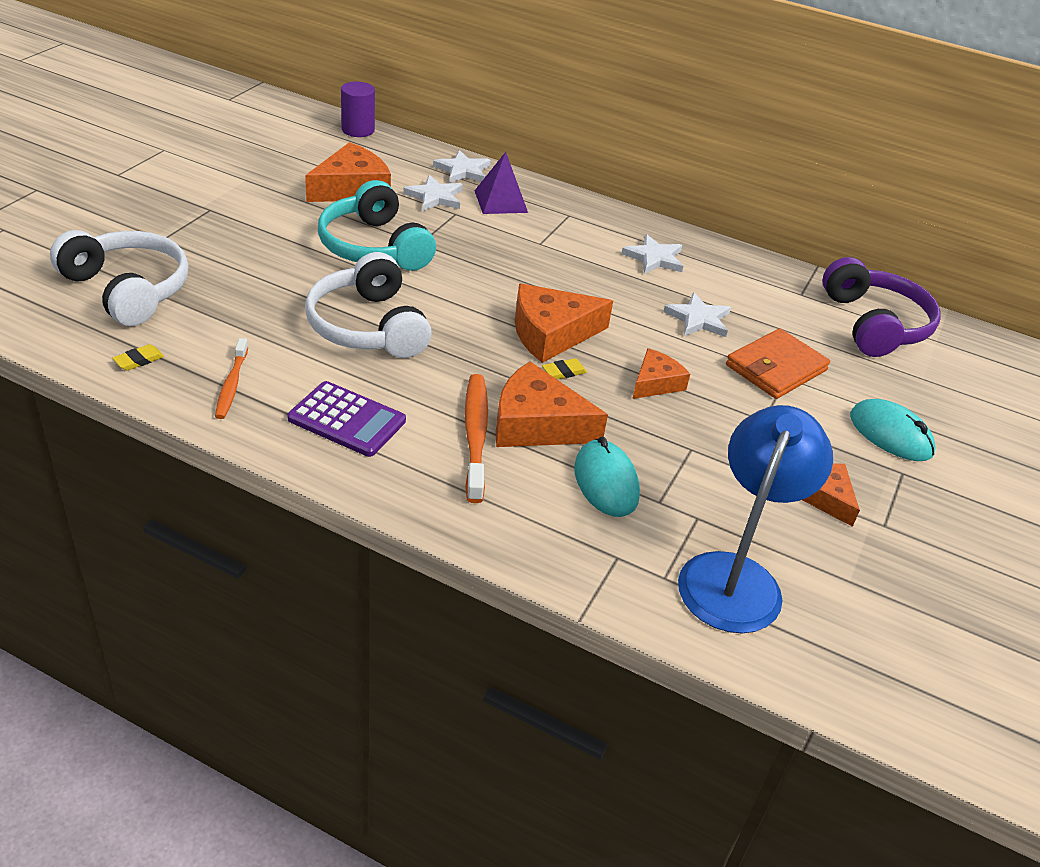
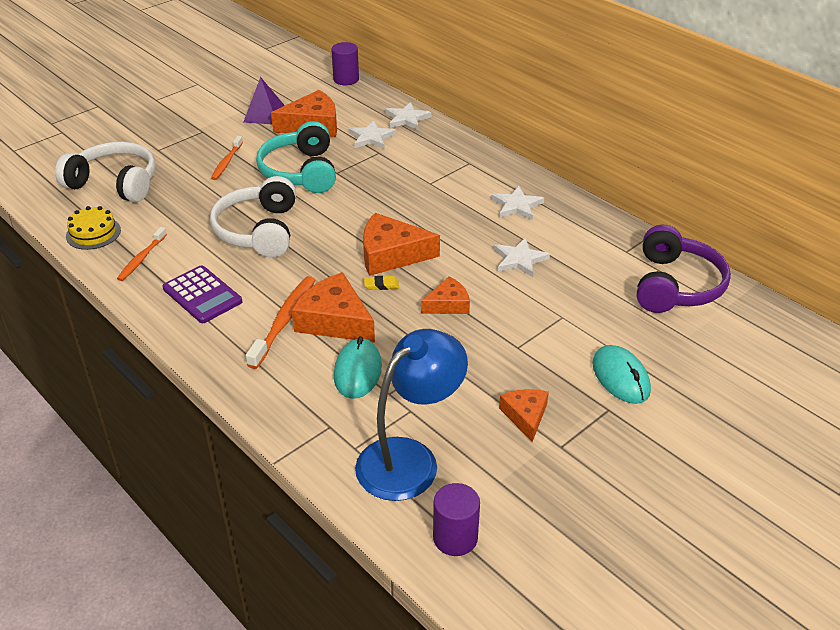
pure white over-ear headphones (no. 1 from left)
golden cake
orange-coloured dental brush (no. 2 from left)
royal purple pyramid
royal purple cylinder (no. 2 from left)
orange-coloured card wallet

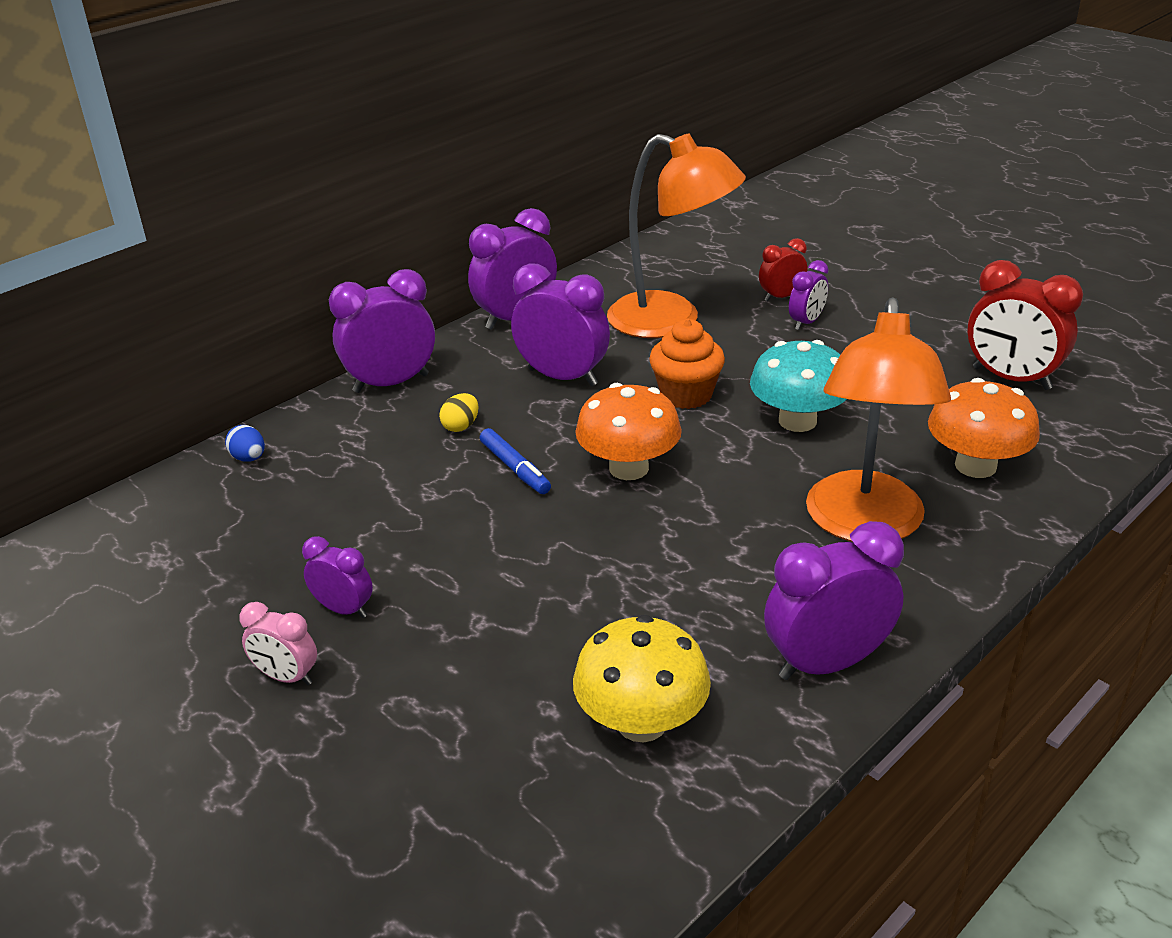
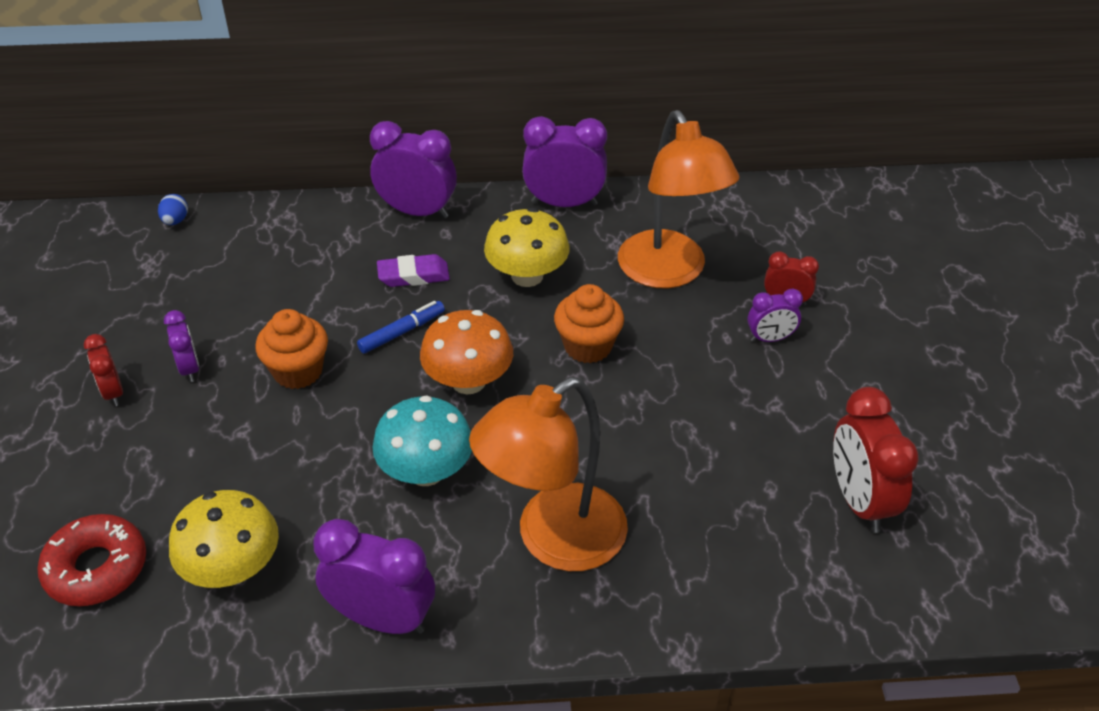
scarlet glazed donut
scarlet clock (no. 1 from left)
blue egg shape
orange-coloured cupcake (no. 1 from left)
blue marker pen
aqua mushroom
royal purple pencil eraser
golden mushroom (no. 2 from left)
orange-coloured mushroom (no. 2 from left in the first image)

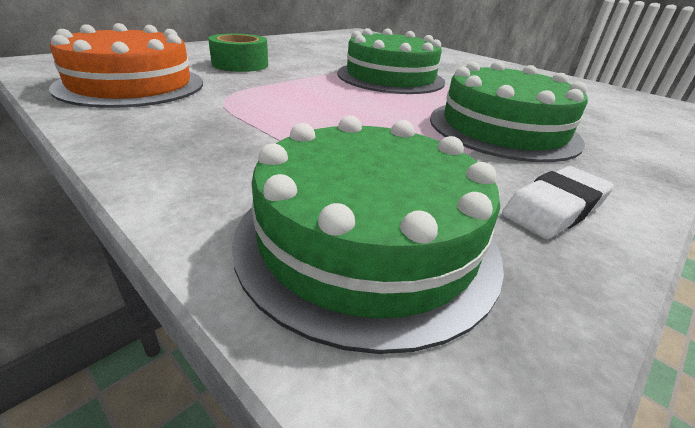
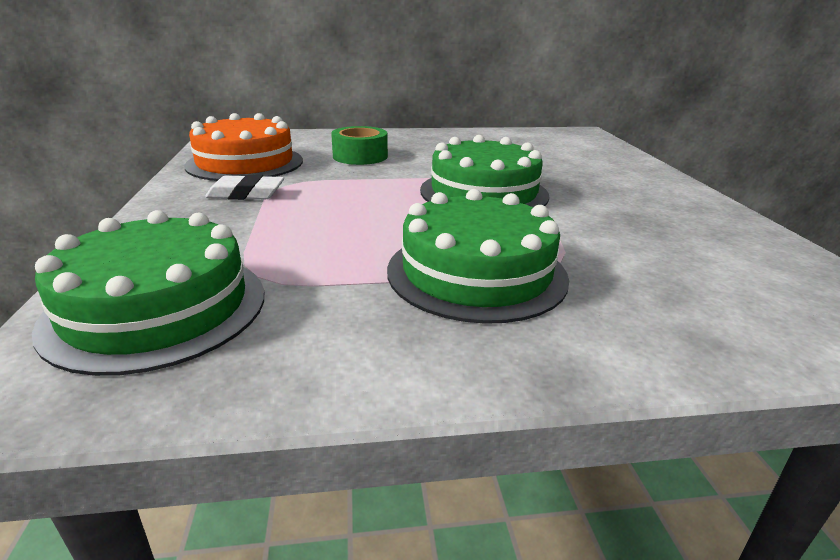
pure white pencil eraser

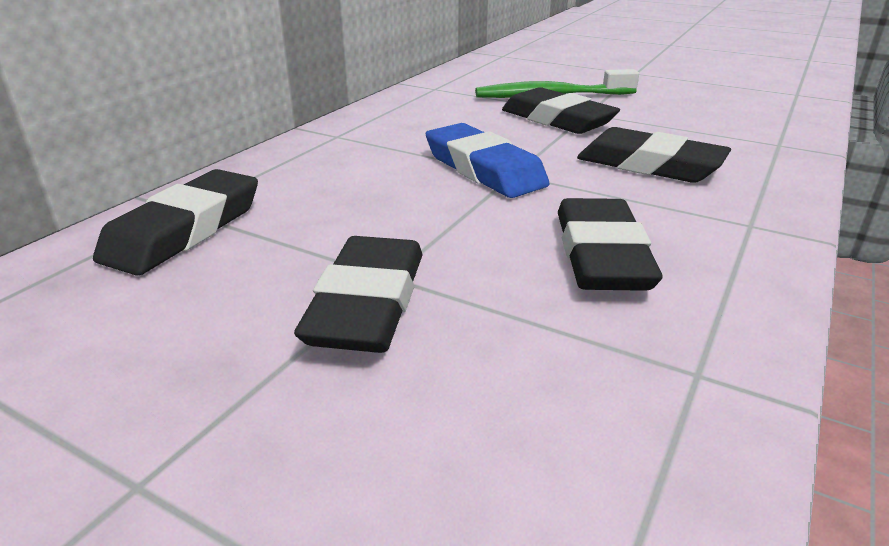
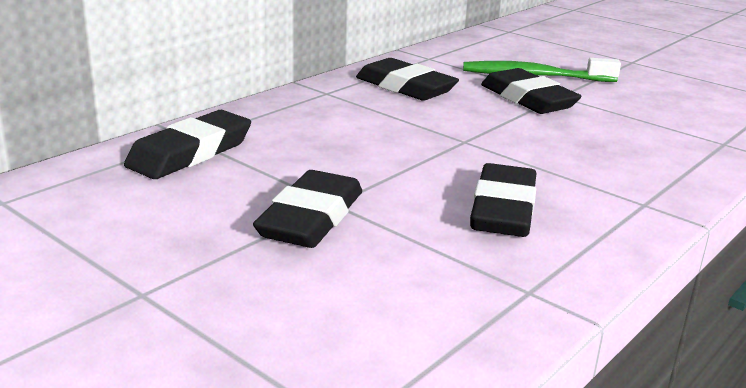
jet-black pencil eraser (no. 3 from left)
blue pencil eraser

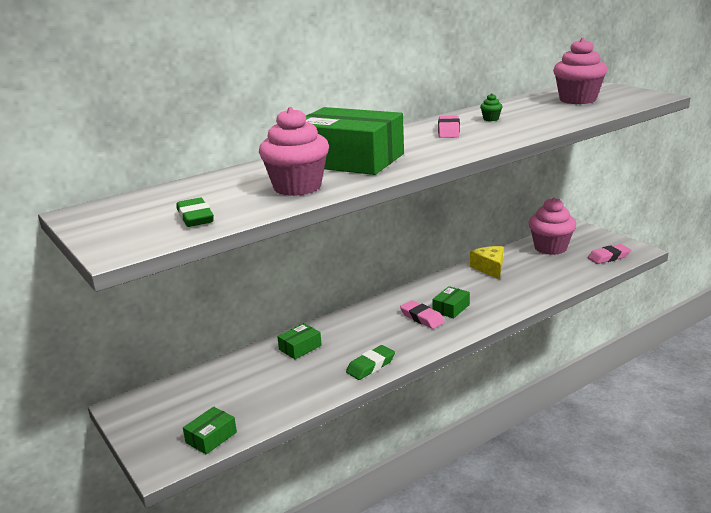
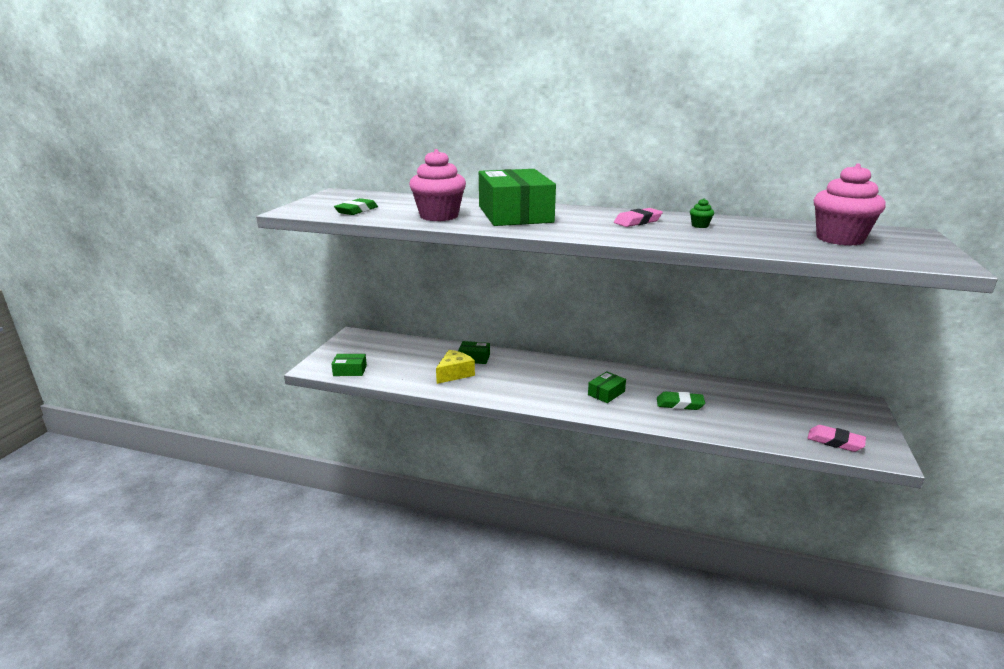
golden cheese
leaf-green package (no. 4 from left)
leaf-green pencil eraser (no. 2 from left)
rosy pencil eraser (no. 1 from left in the first image)
rosy cupcake (no. 2 from left in the first image)

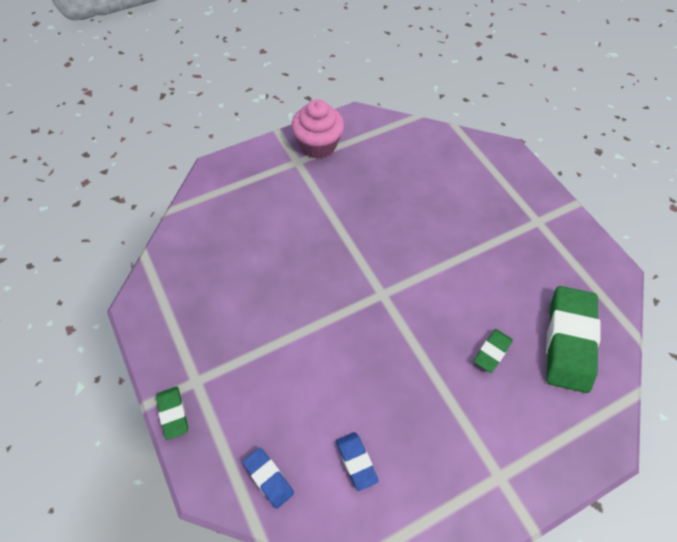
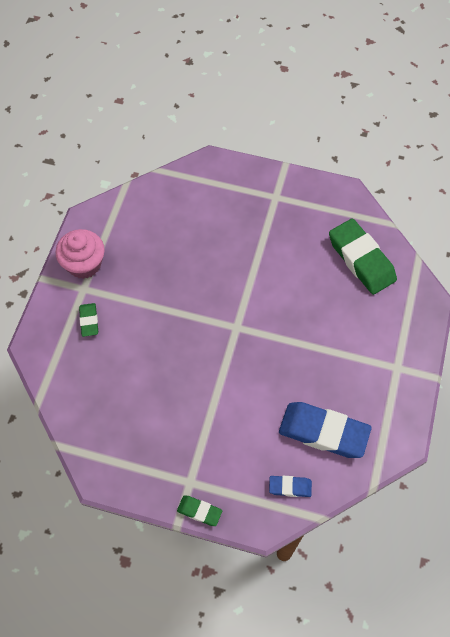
leaf-green pencil eraser (no. 1 from left)
blue pencil eraser (no. 2 from left)

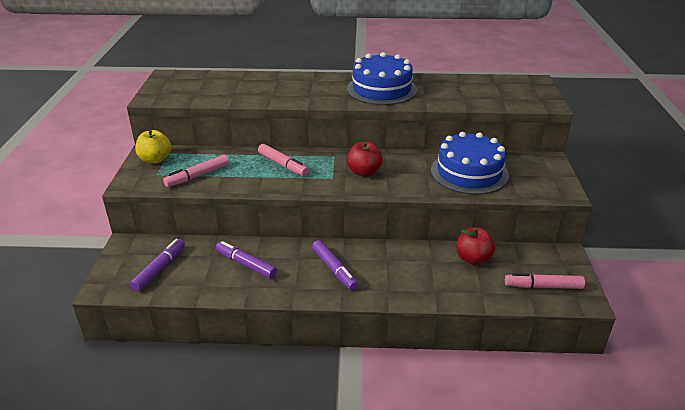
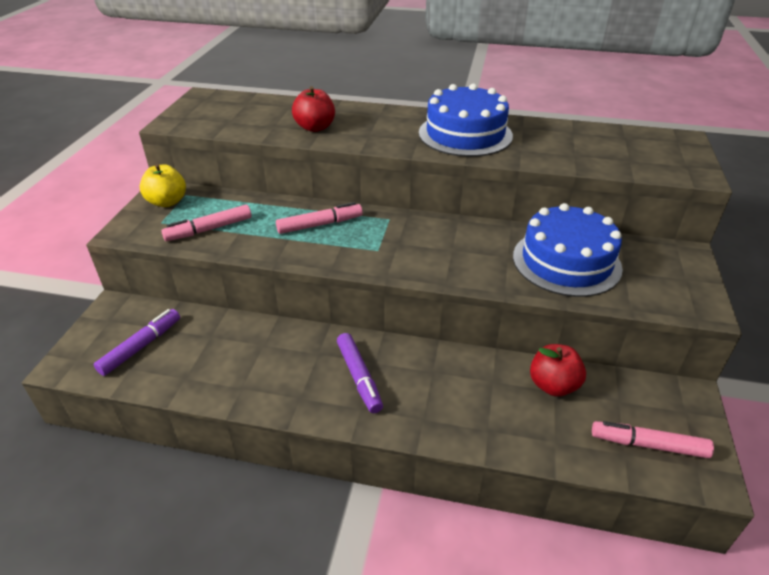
rosy marker pen (no. 2 from left)
scarlet apple (no. 1 from left)
royal purple marker pen (no. 2 from left in the first image)

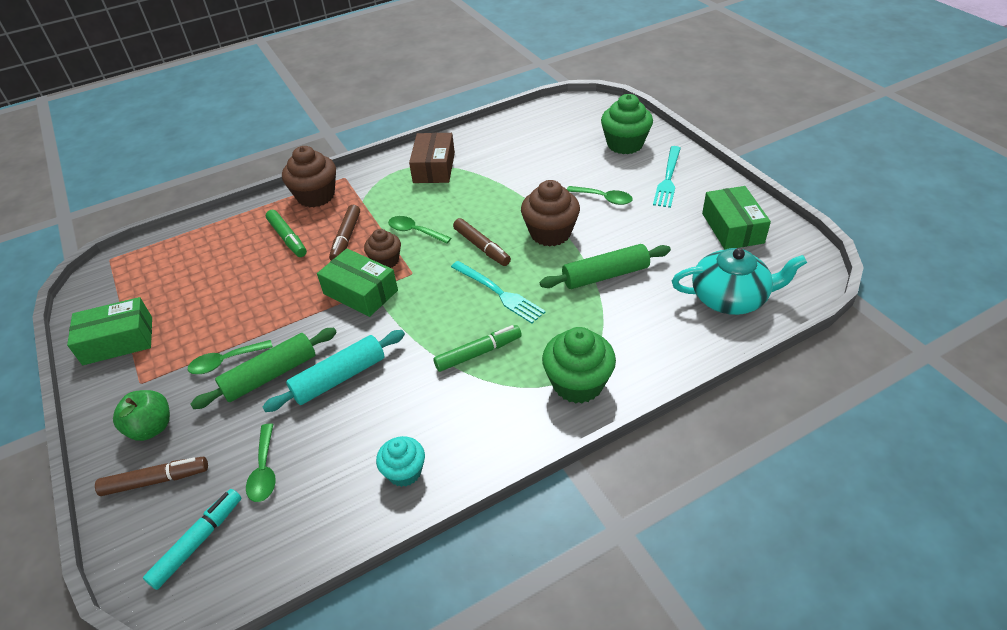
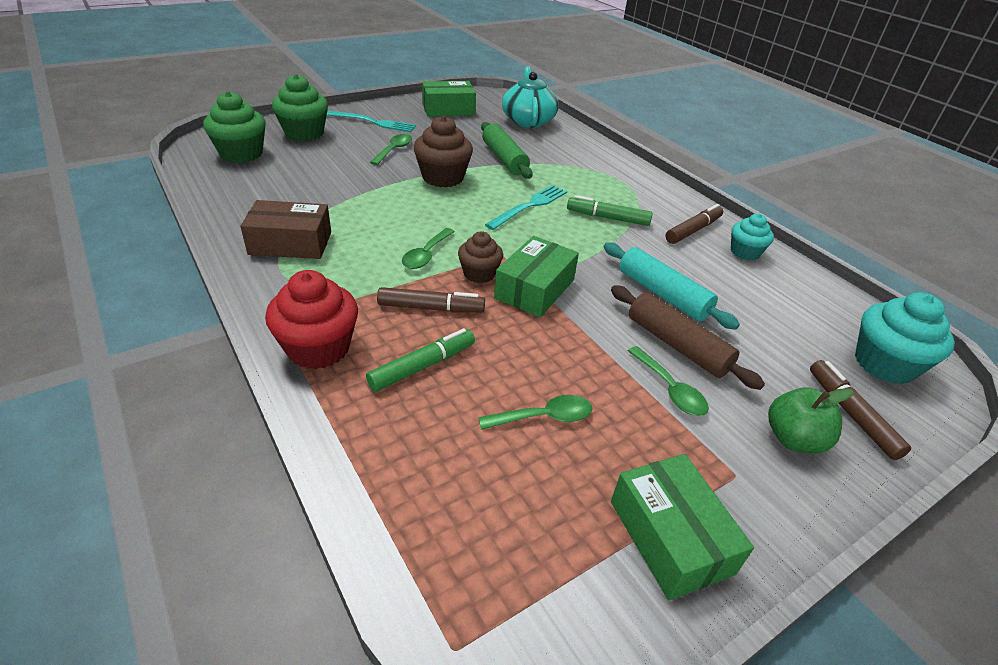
leaf-green cupcake (no. 1 from left)
scarlet cupcake
leaf-green teaspoon (no. 3 from left)
leaf-green marker pen (no. 2 from left)
russet dough roller
russet marker pen (no. 2 from left)
aqua cupcake (no. 2 from left)

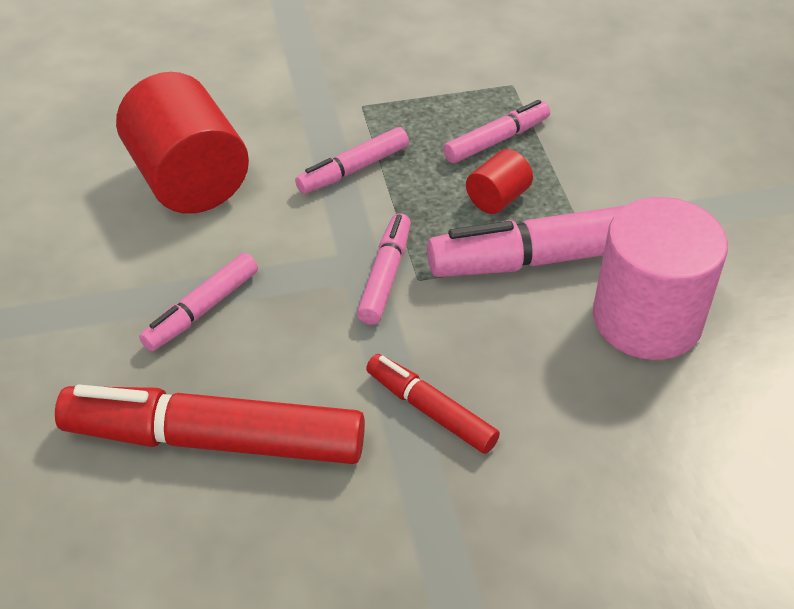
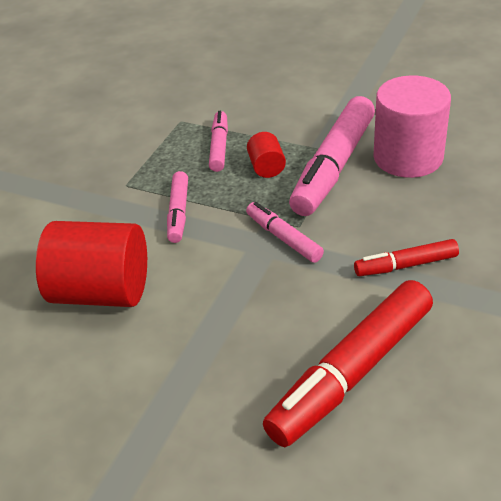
rosy marker pen (no. 1 from left in the first image)

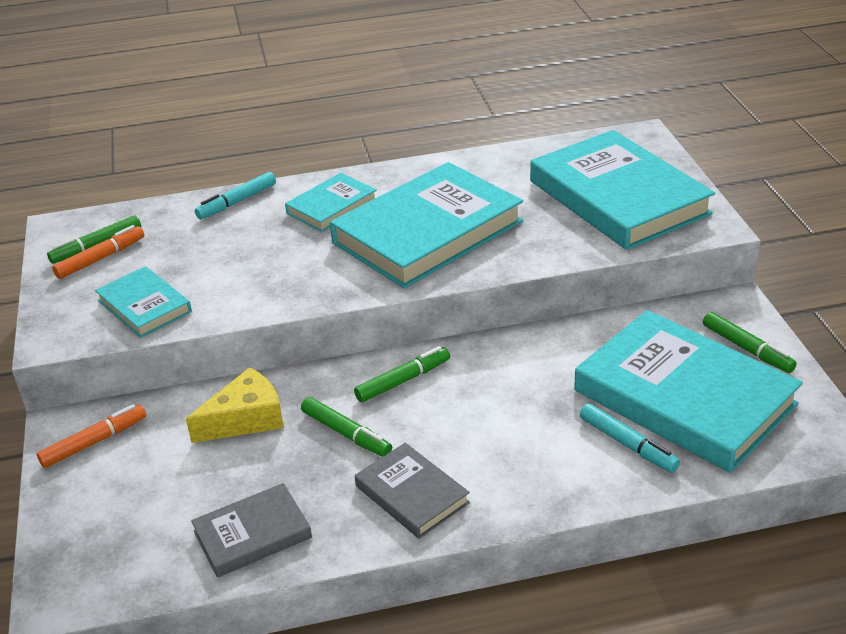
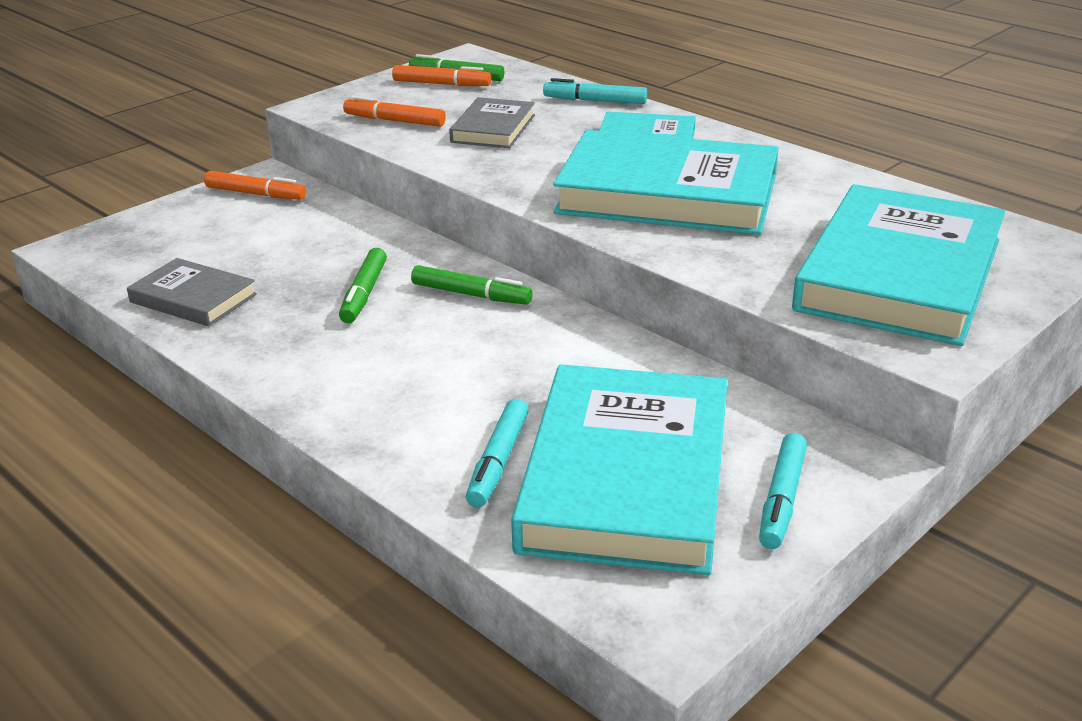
orange-coloured marker pen (no. 2 from left)
grey hardback (no. 2 from left)
aqua marker pen (no. 3 from left)
golden cheese

